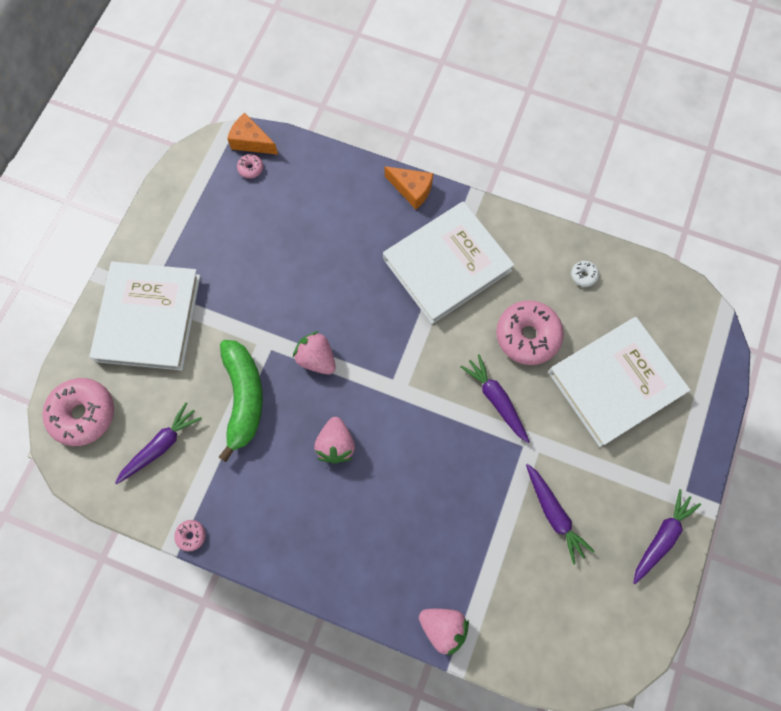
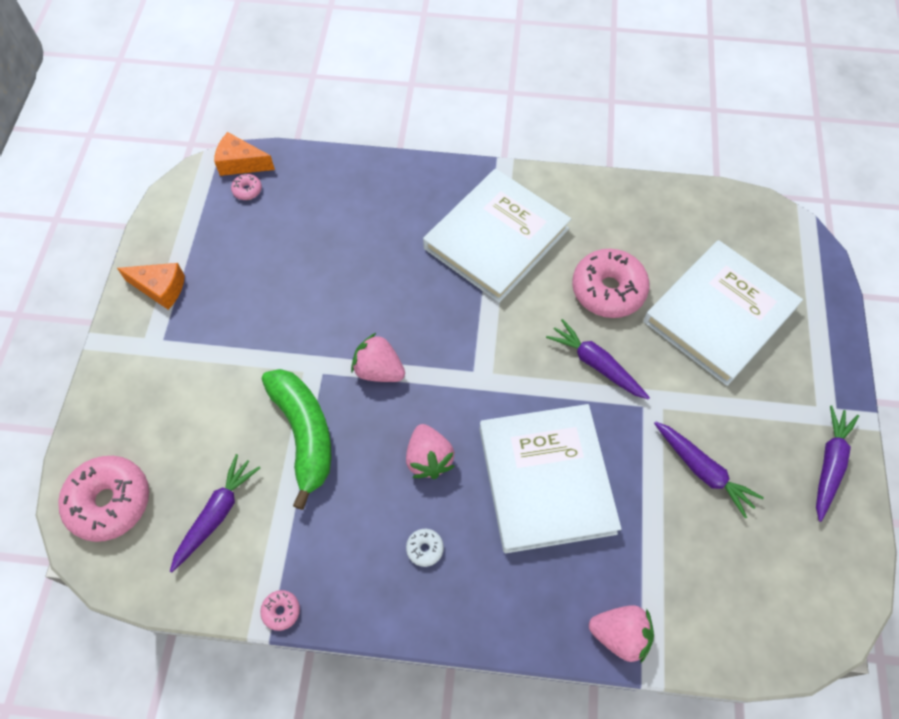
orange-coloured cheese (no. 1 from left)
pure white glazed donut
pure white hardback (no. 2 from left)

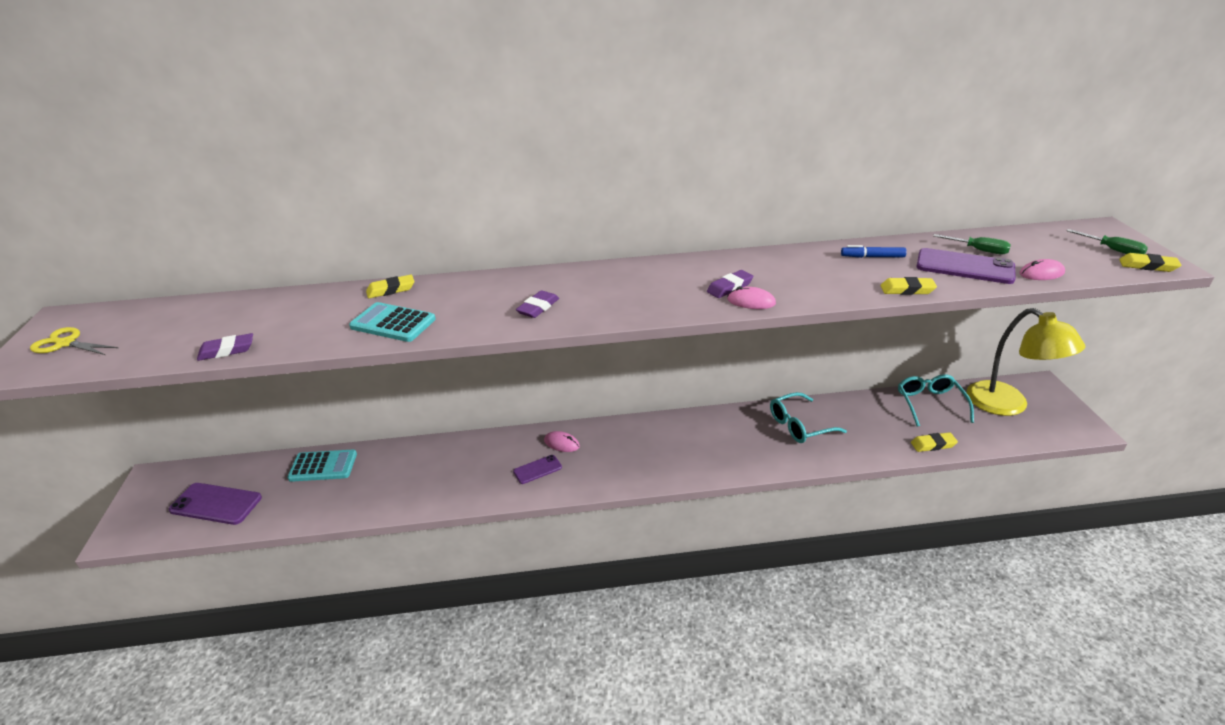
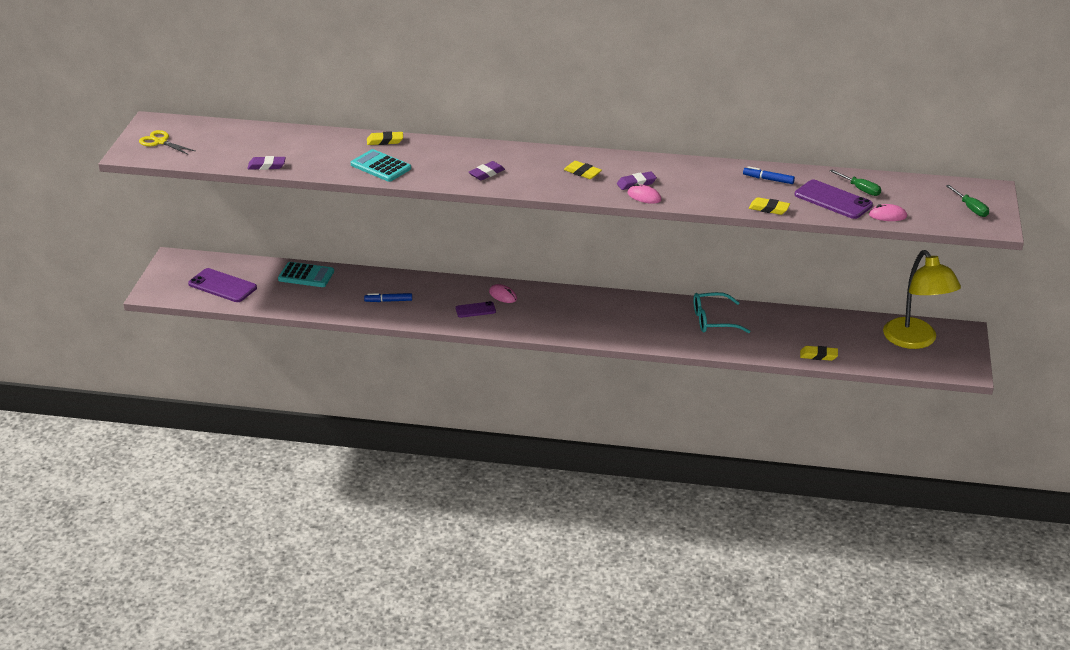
blue marker pen (no. 1 from left)
golden pencil eraser (no. 2 from left)
aqua spectacles (no. 2 from left in the first image)

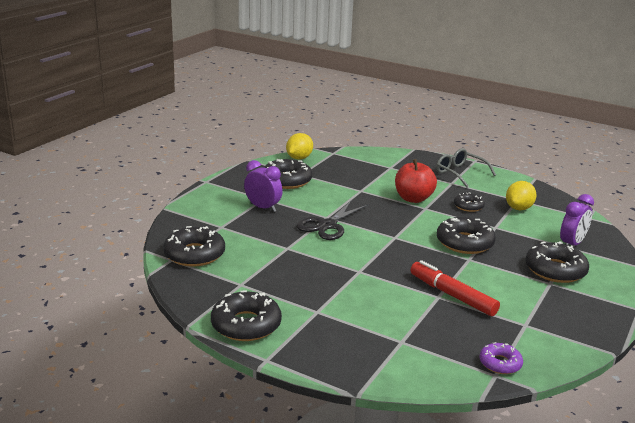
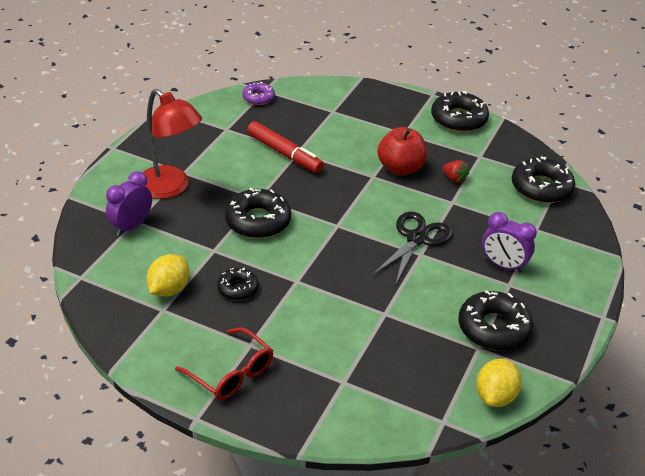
scarlet lamp
scarlet spectacles
scarlet apple
scarlet berry

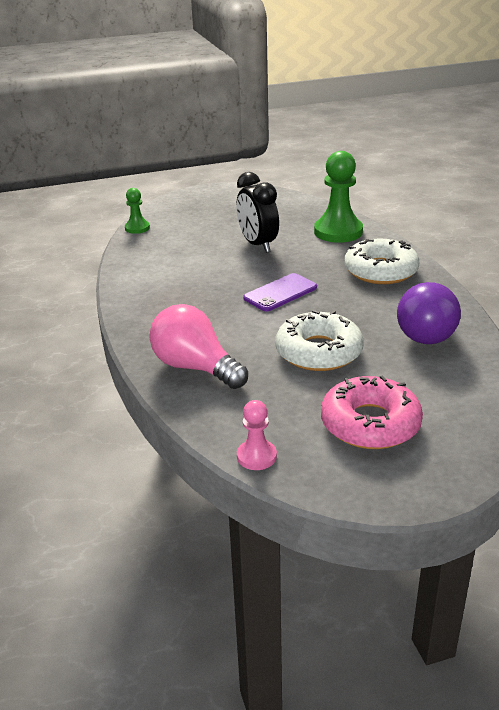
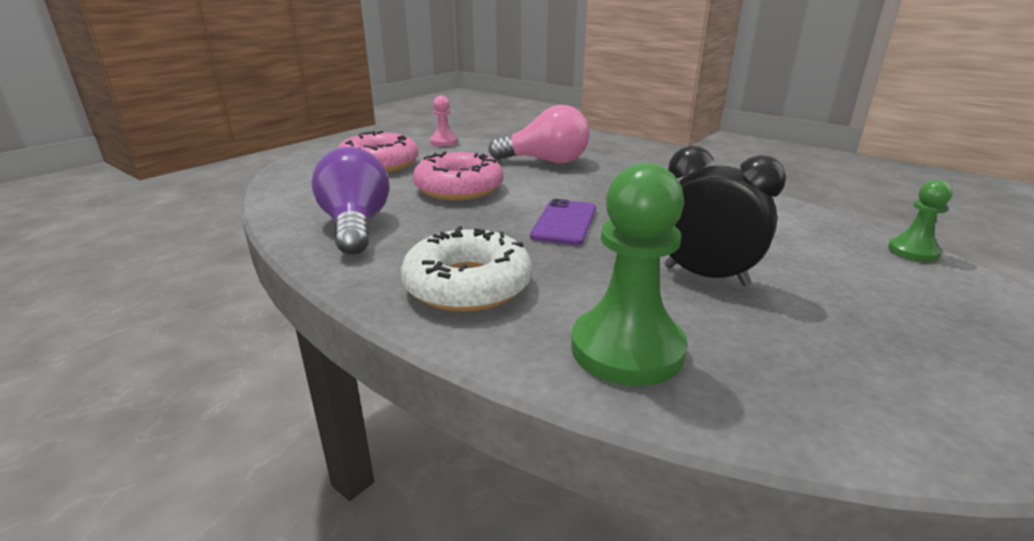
rosy glazed donut (no. 2 from left)

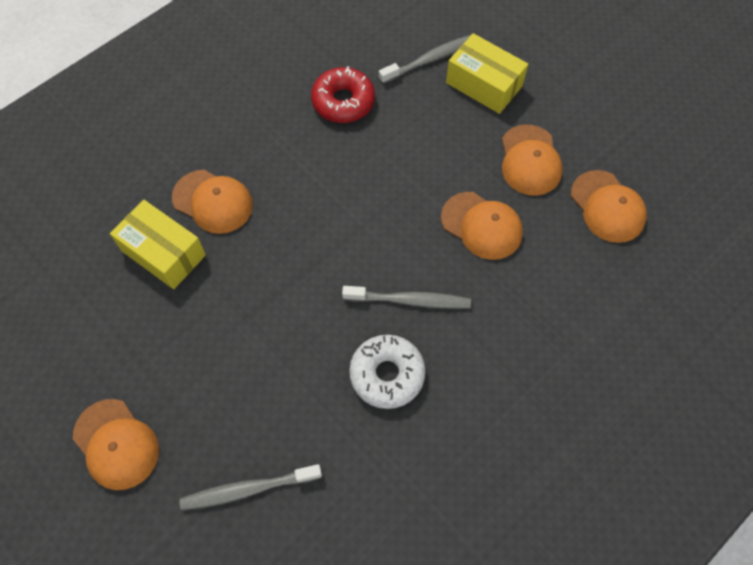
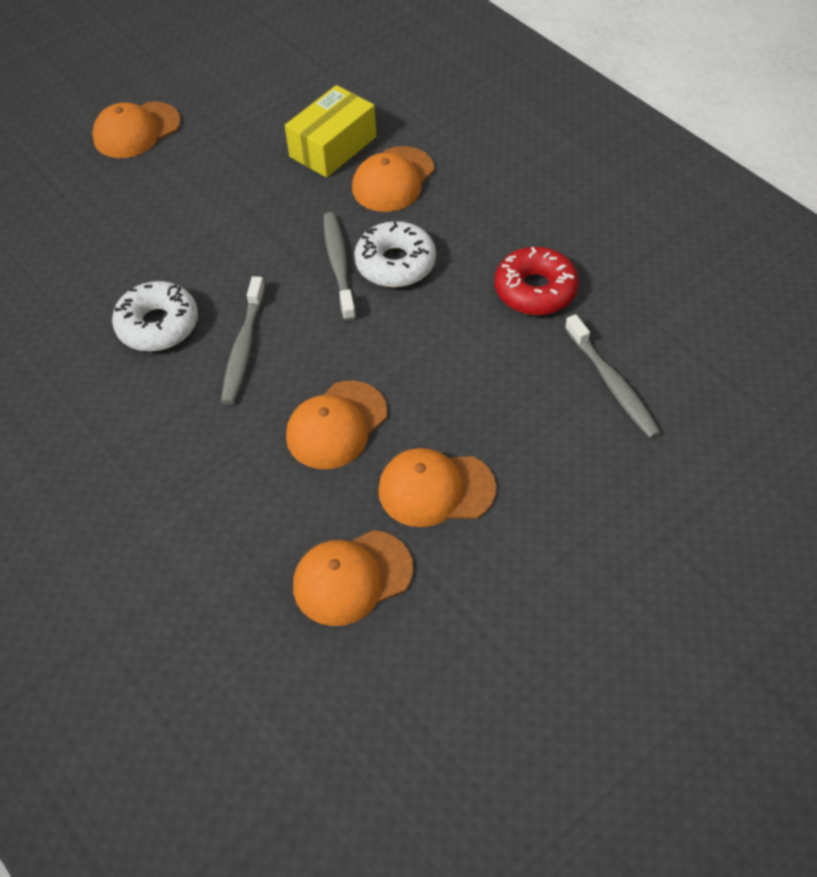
grey dental brush (no. 2 from left)
pure white glazed donut (no. 2 from left)
golden package (no. 2 from left in the first image)

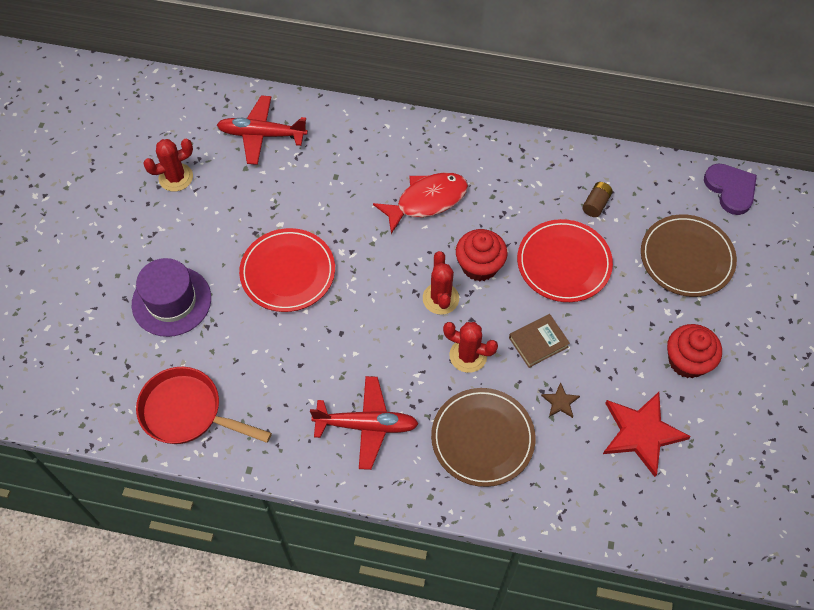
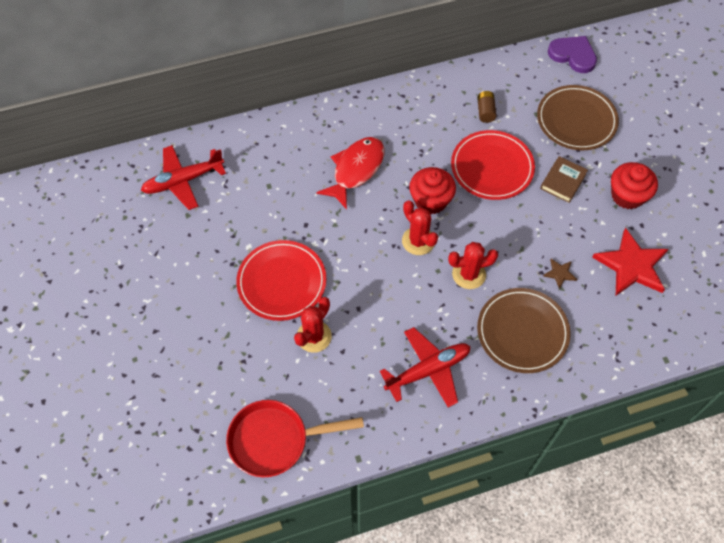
scarlet saguaro cactus (no. 1 from left)
russet hardback
royal purple top hat

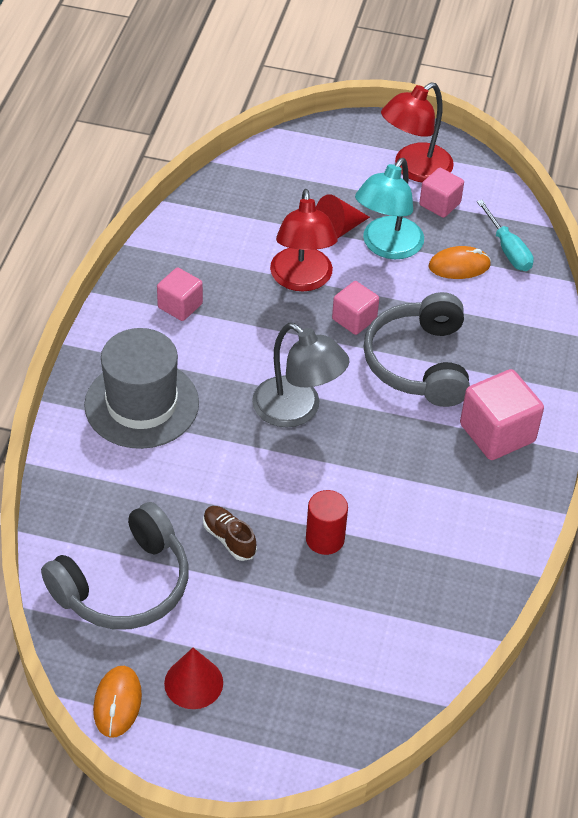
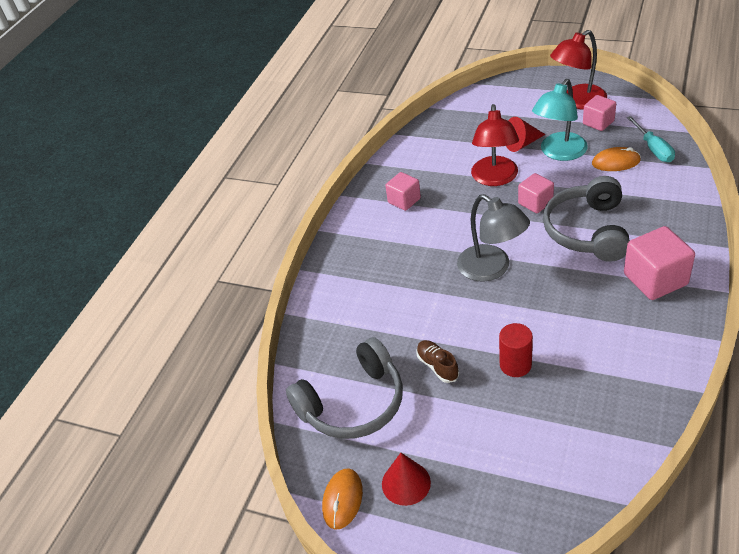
grey top hat

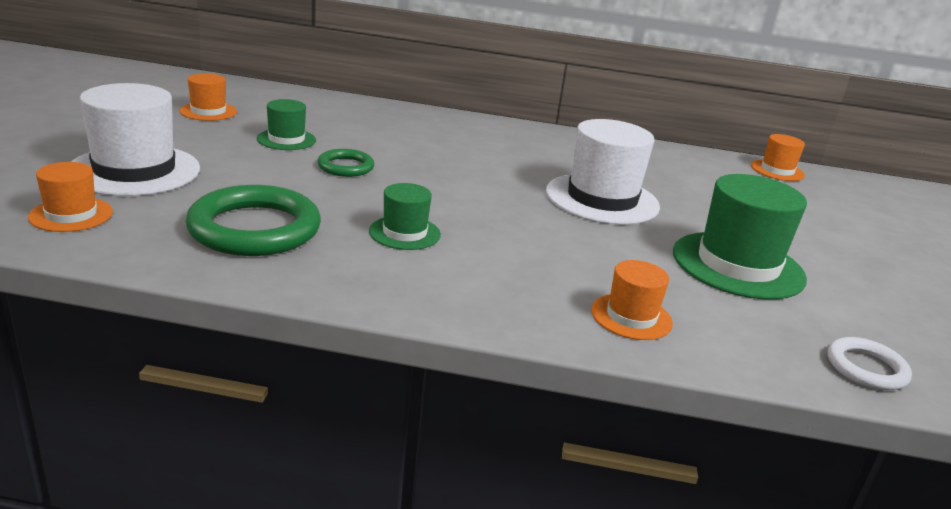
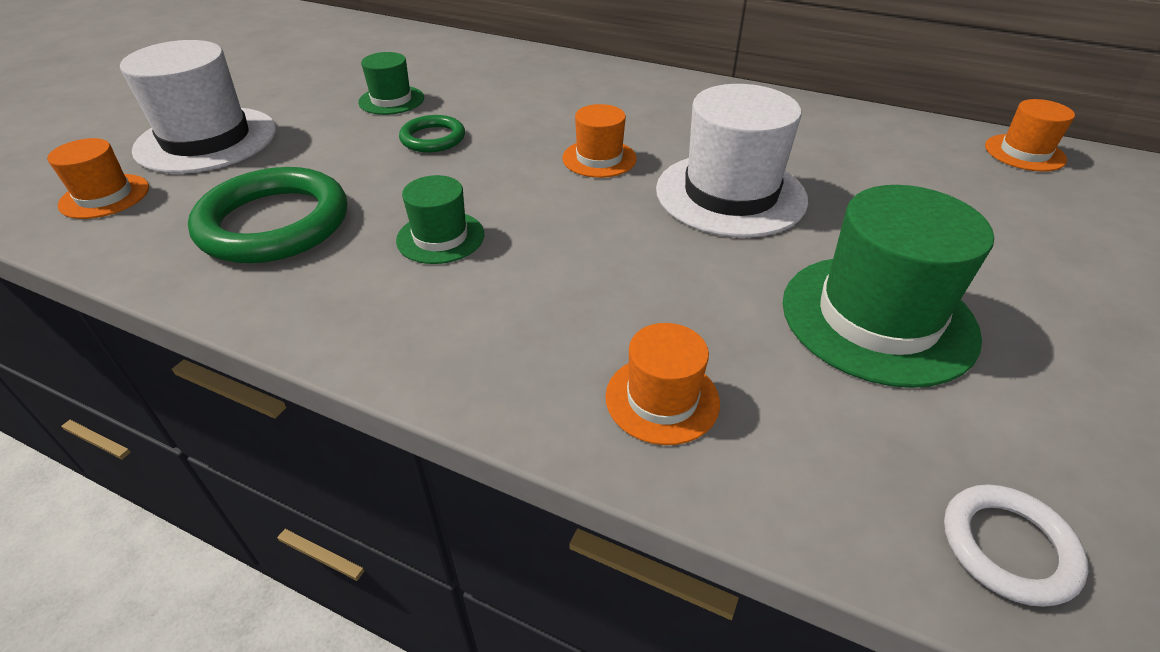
orange-coloured top hat (no. 2 from left)

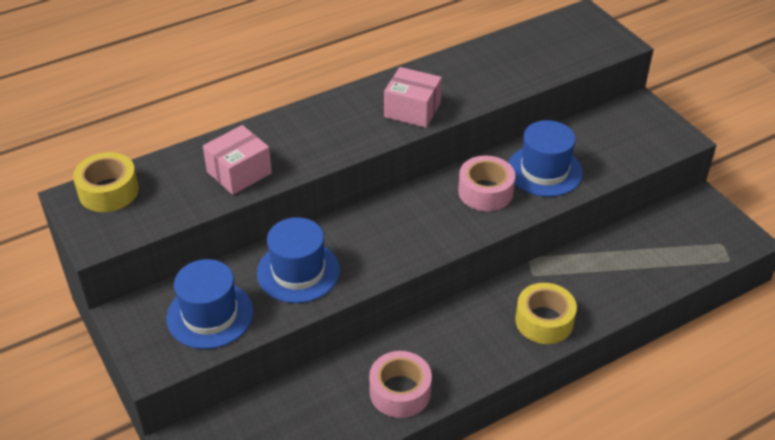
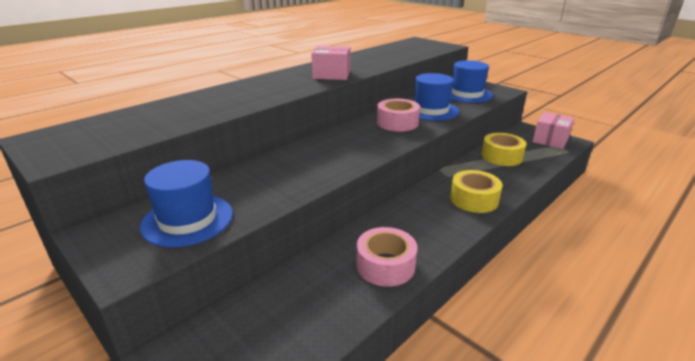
blue top hat (no. 3 from left)
golden tape (no. 2 from left)
rosy package (no. 2 from left)

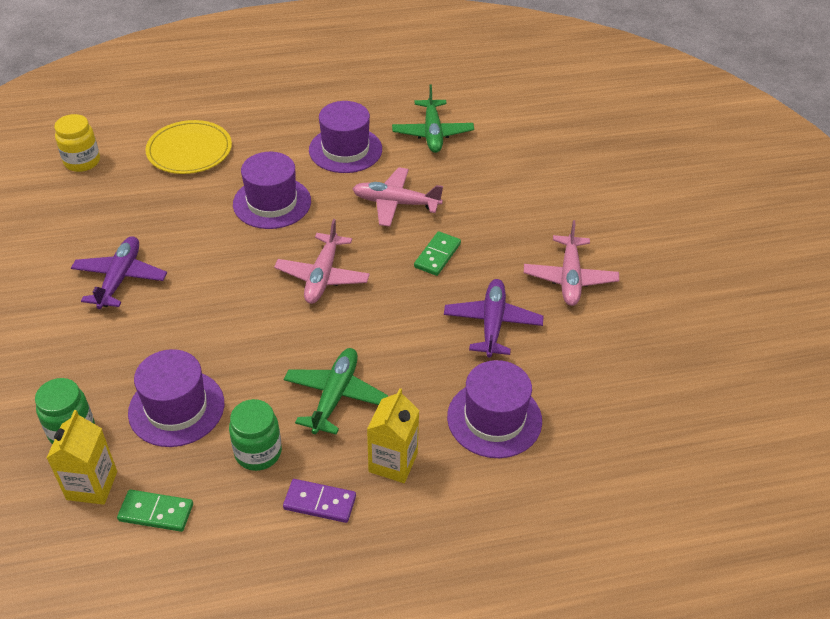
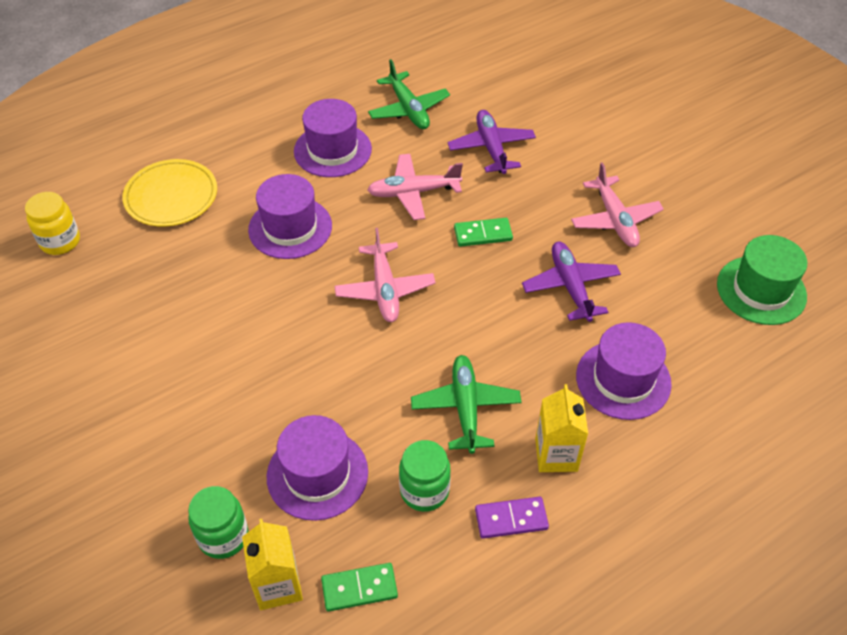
royal purple plane (no. 1 from left)
leaf-green domino piece (no. 2 from left)
leaf-green top hat

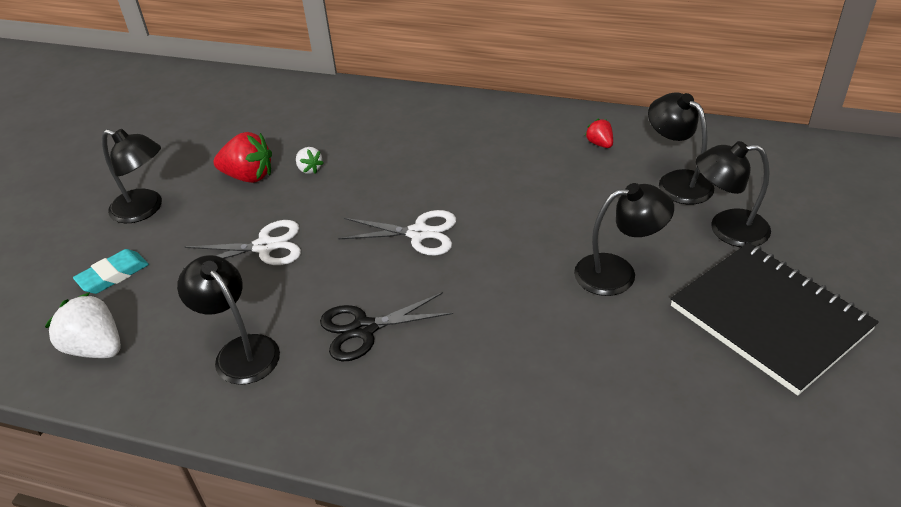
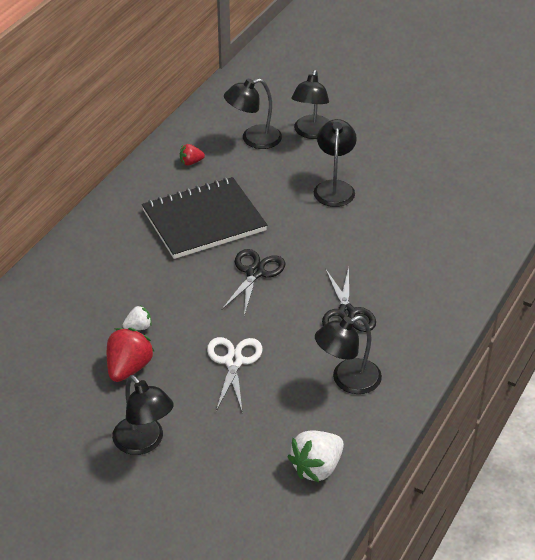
jet-black lamp (no. 1 from left)
jet-black notepad
jet-black pair of scissors (no. 1 from left)
aqua pencil eraser

